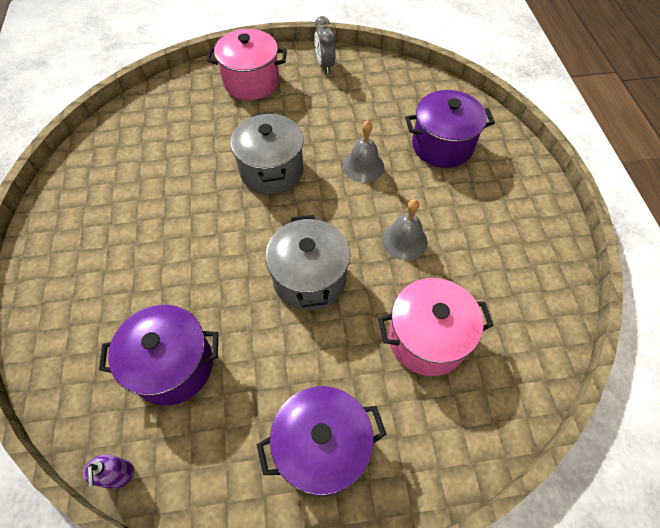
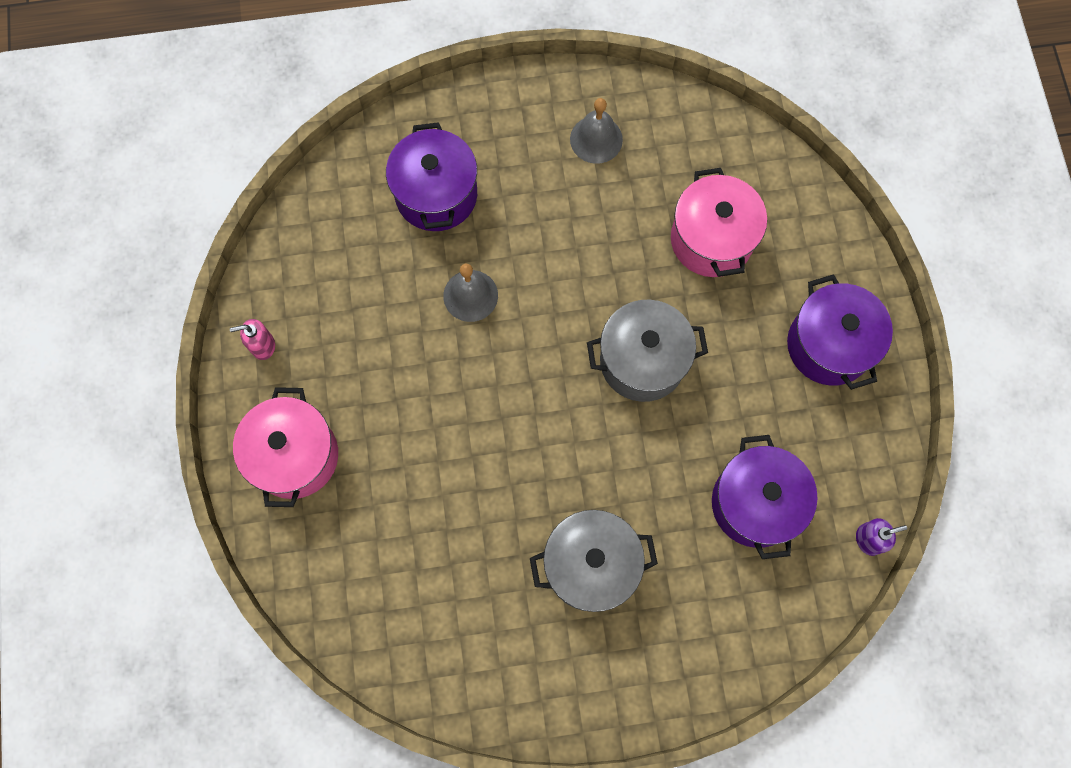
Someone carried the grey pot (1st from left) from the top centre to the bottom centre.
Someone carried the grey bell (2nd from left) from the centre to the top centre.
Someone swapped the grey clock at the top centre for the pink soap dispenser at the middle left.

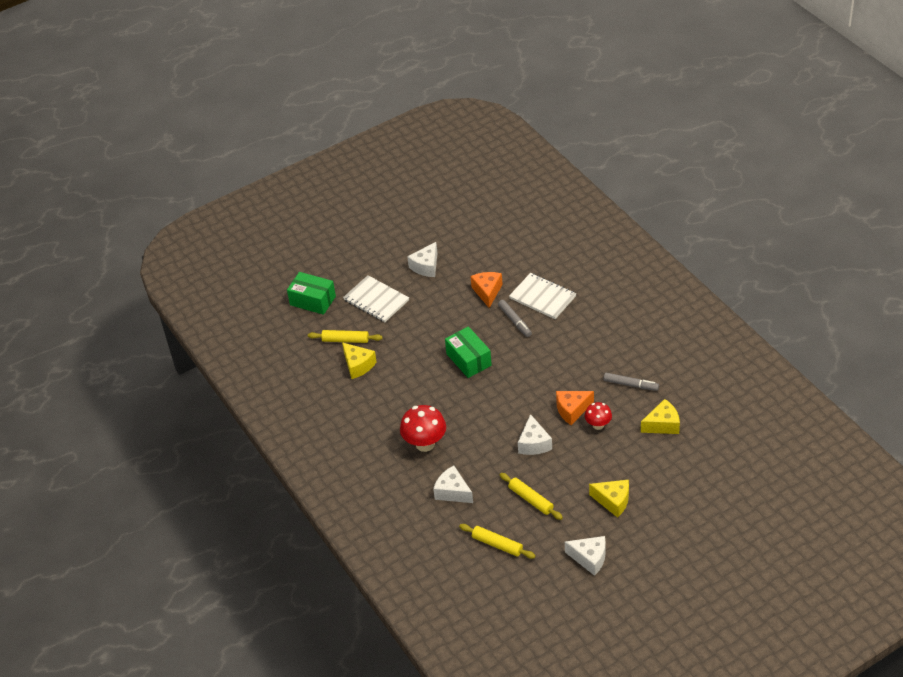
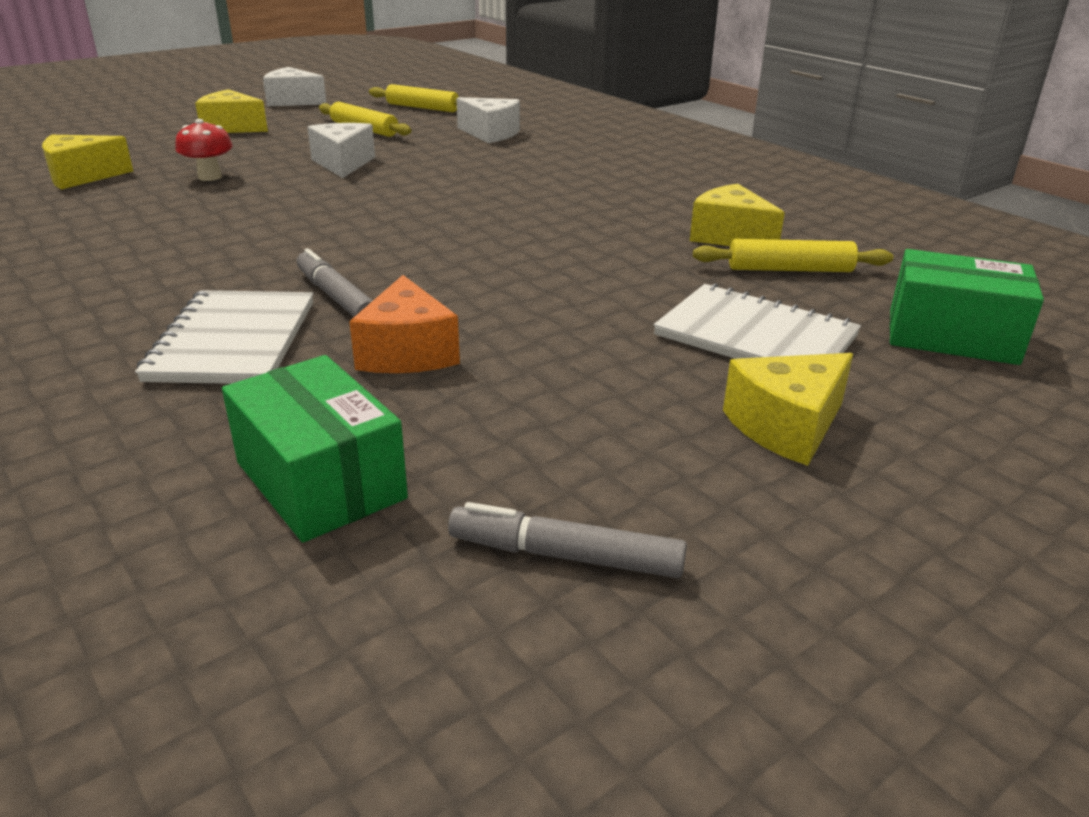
Someone took away the red mushroom (1st from left) at the centre.
Someone took away the white cheese (1st from left) at the centre.
Someone took away the orange cheese (2nd from left) at the centre.
Someone put down the yellow cheese (4th from left) at the middle right.
Someone carried the green box (2nd from left in the first image) from the centre to the middle left.
Someone carried the grey marker (2nd from left) from the middle right to the centre.
Someone rotated the white notebook (2nd from left in the first image) at the centre by 60 degrees clockwise.

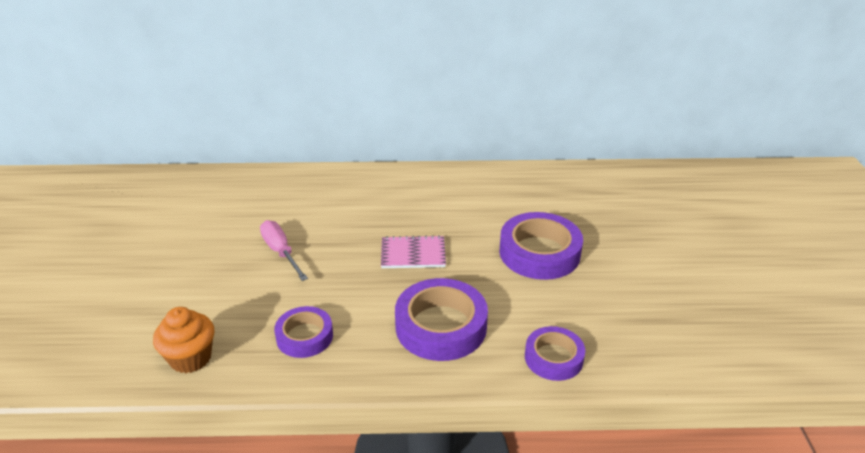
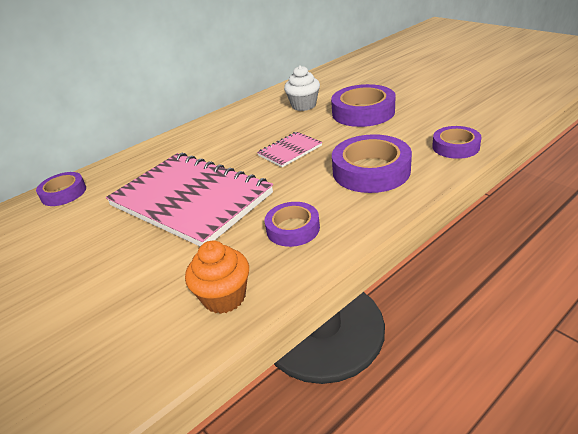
Someone put down the purple tape (1st from left) at the middle left.
Someone put down the white cupcake at the top centre.
Someone swapped the pink screwdriver at the middle left for the pink notebook (1st from left) at the middle left.

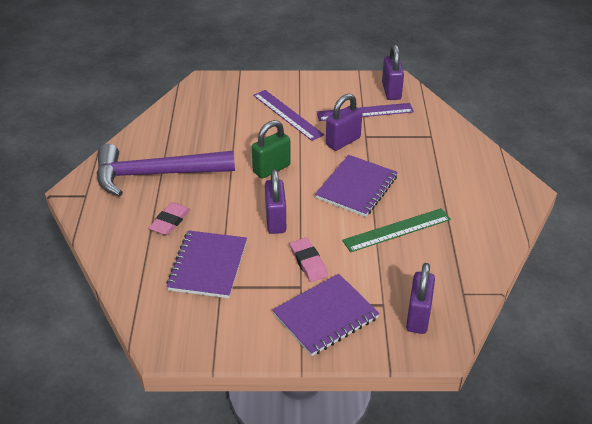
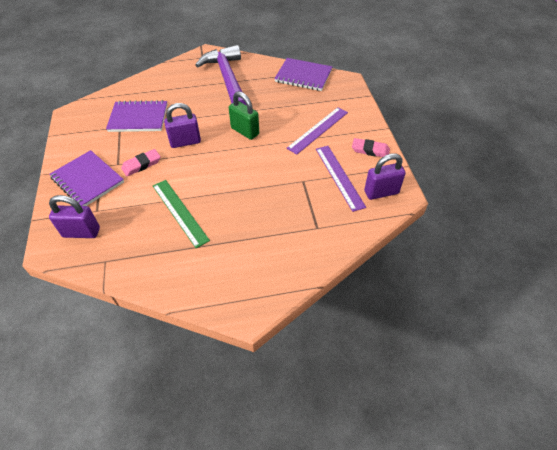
Someone took away the purple padlock (2nd from left) at the top centre.
Someone carried the pink eraser (1st from left in the first image) from the middle left to the top centre.
Someone carried the purple notebook (3rd from left) from the centre to the top centre.

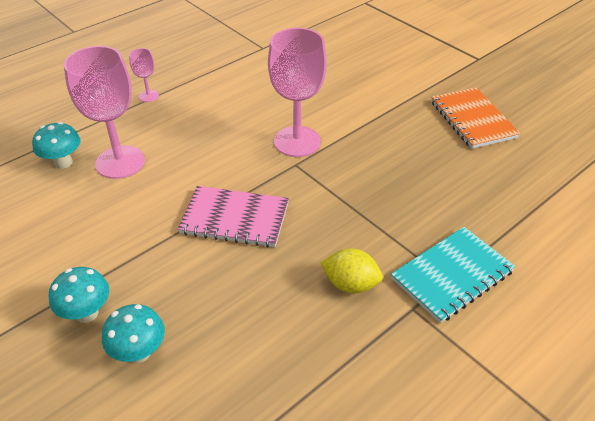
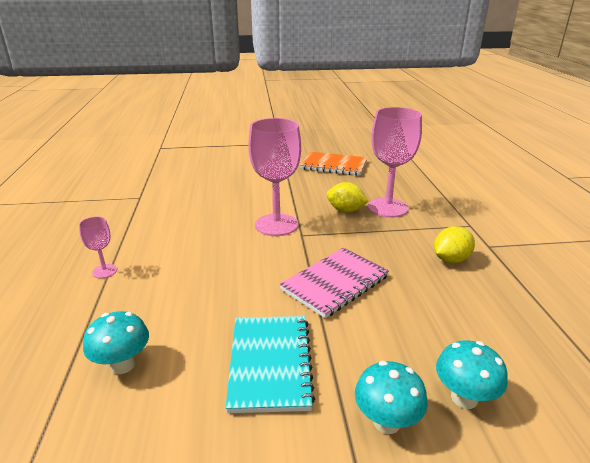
Someone put down the yellow lemon (1st from left) at the centre.
Someone carried the pink goblet (1st from left in the first image) from the top left to the middle right.
Someone carried the turquoise notebook from the middle right to the bottom centre.

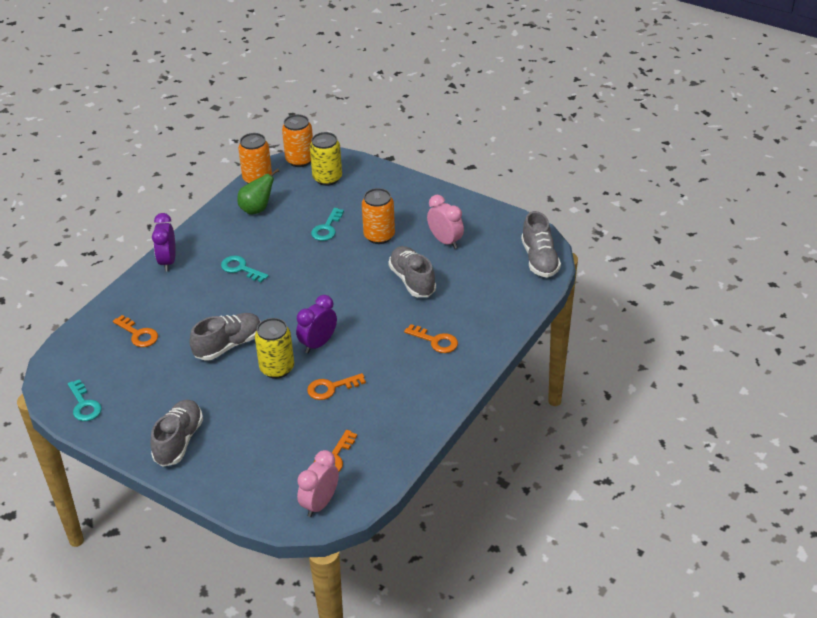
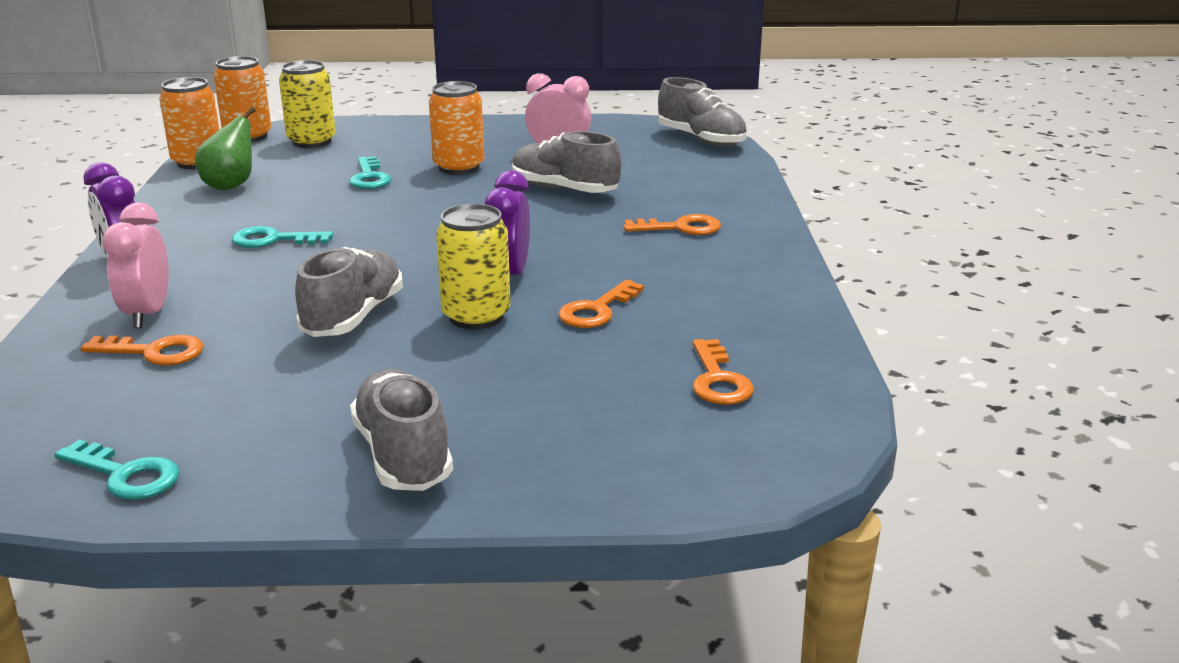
Someone carried the pink clock (1st from left) from the bottom centre to the middle left.

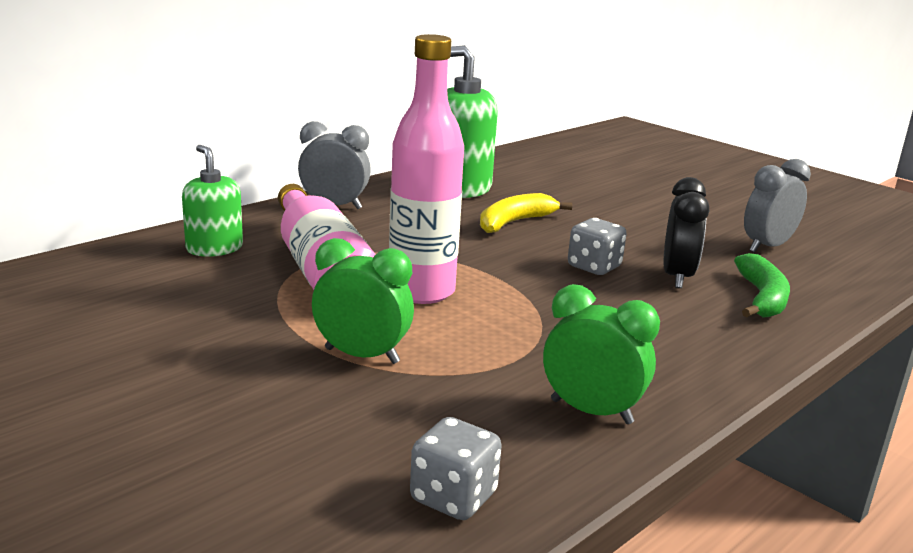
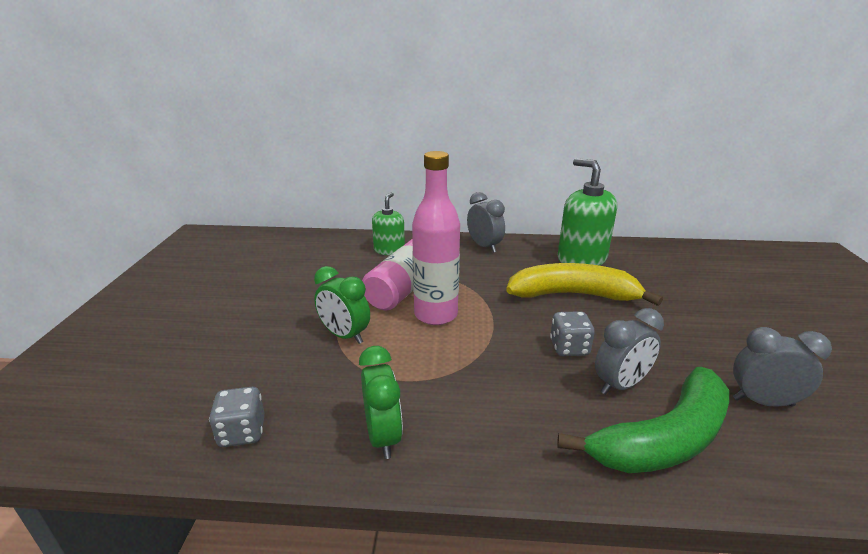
Someone repainted the black clock at the middle right, which became the grey clock (2nd from left) at the middle right.
Someone rotated the green clock (1st from left) at the centre by 150 degrees clockwise.
Someone scaled the yellow banana at the centre by 1.67.
Someone scaled the green banana at the middle right by 1.67.

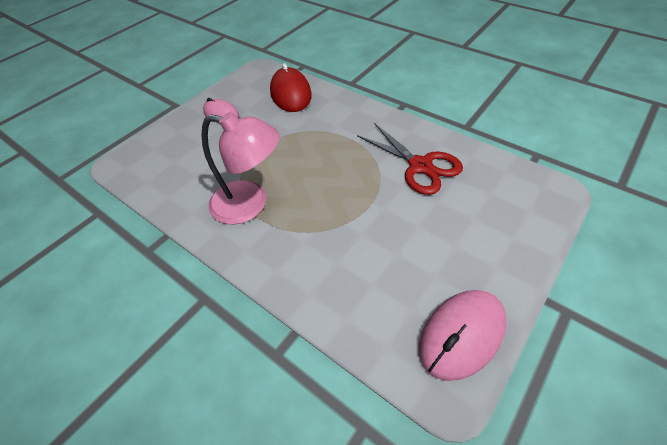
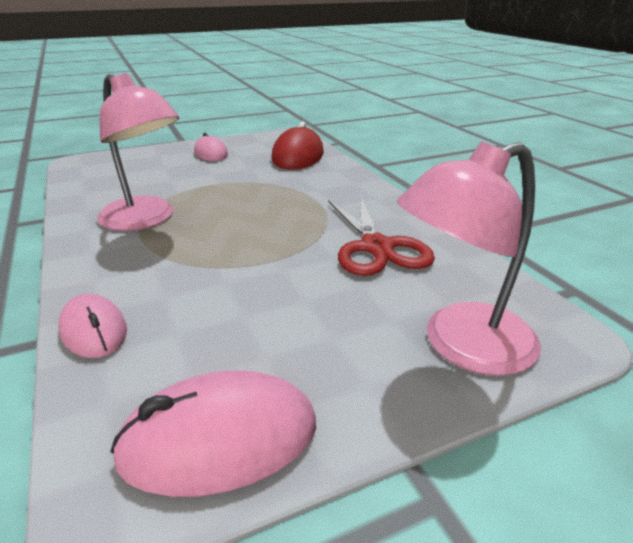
Someone put down the pink mouse (1st from left) at the middle left.
Someone put down the pink lamp (2nd from left) at the middle right.

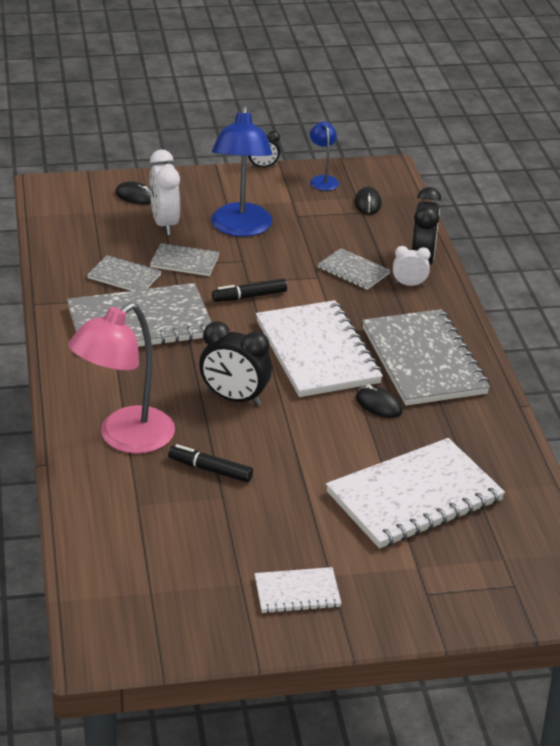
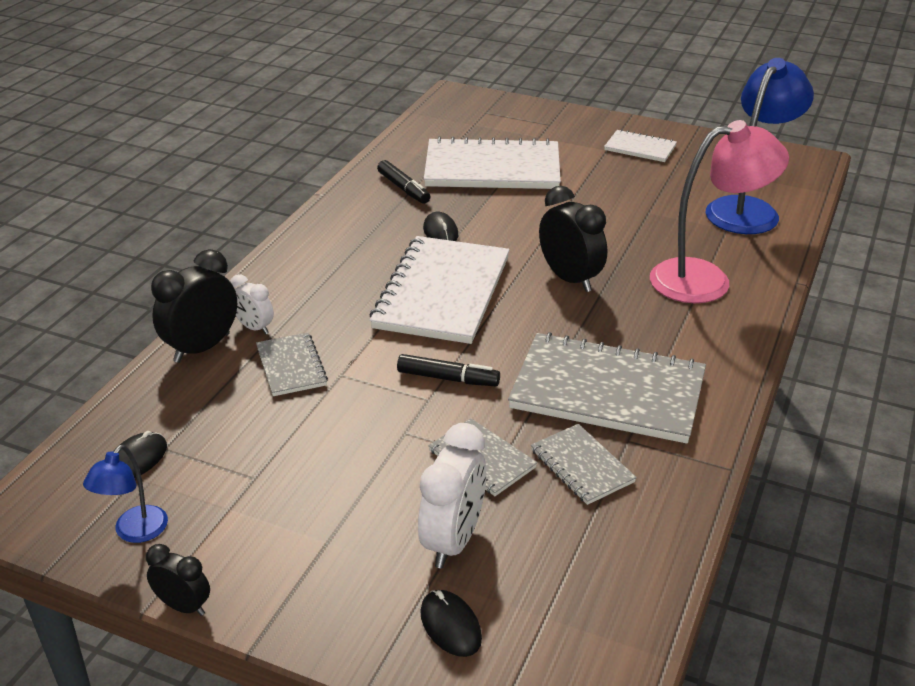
Someone took away the grey notebook (5th from left) at the middle right.
Someone carried the black marker (1st from left) from the centre to the top centre.
Someone carried the blue lamp (1st from left in the first image) from the top centre to the top right.

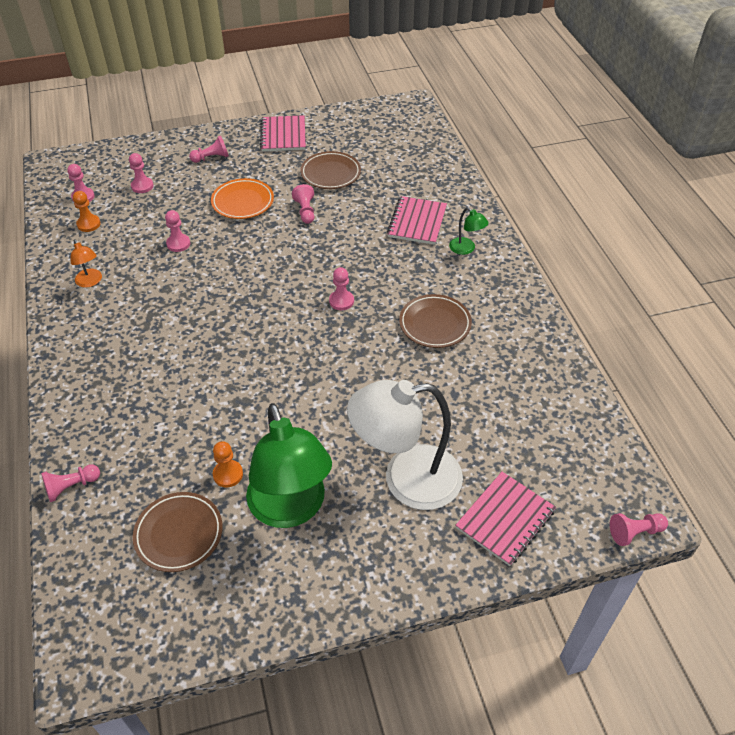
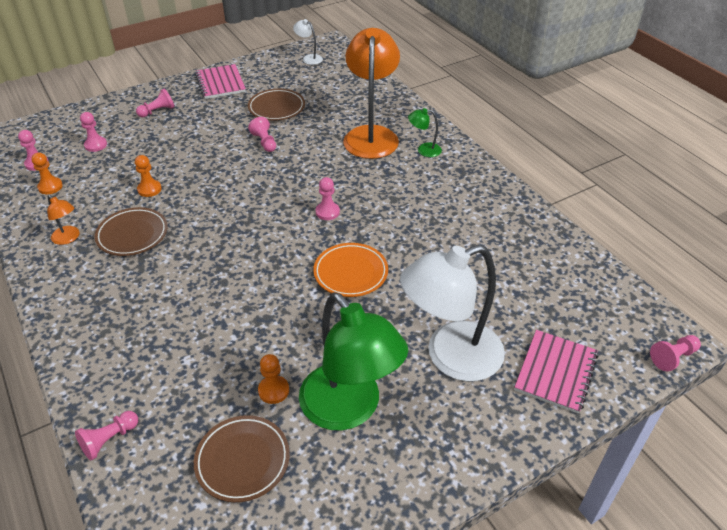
Someone put down the white lamp (1st from left) at the top centre.
Someone carried the orange plate from the top left to the centre.
Someone carried the brown plate (3rd from left in the first image) from the centre to the middle left.
Someone swapped the pink notebook (2nd from left) at the top centre for the orange lamp (2nd from left) at the top centre.
Someone repainted the pink pawn (4th from left) at the top left, which became the orange pawn (2nd from left) at the top left.
Someone rotated the green lamp (2nd from left) at the top centre by 150 degrees clockwise.

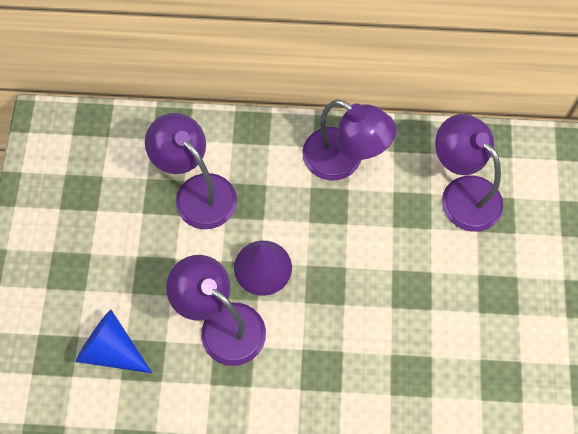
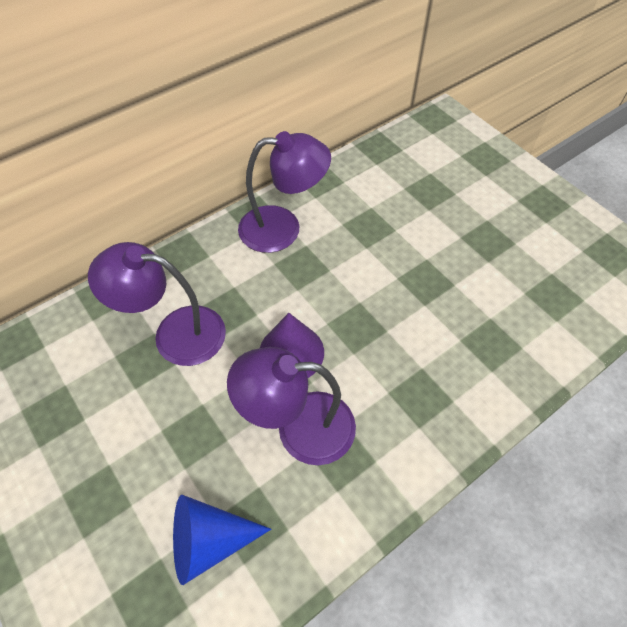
Someone took away the purple lamp (4th from left) at the middle right.

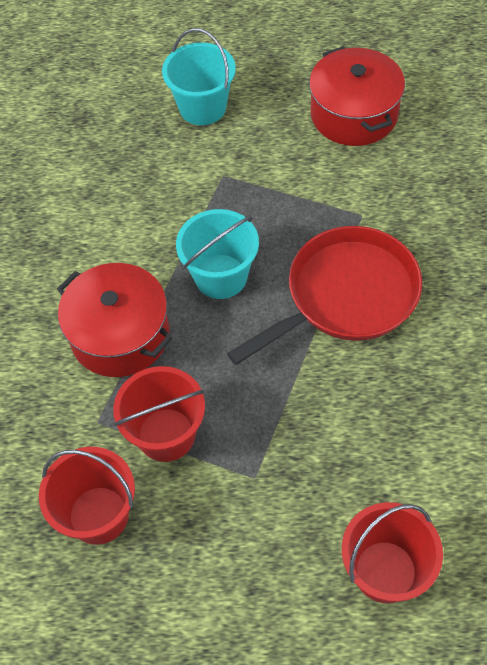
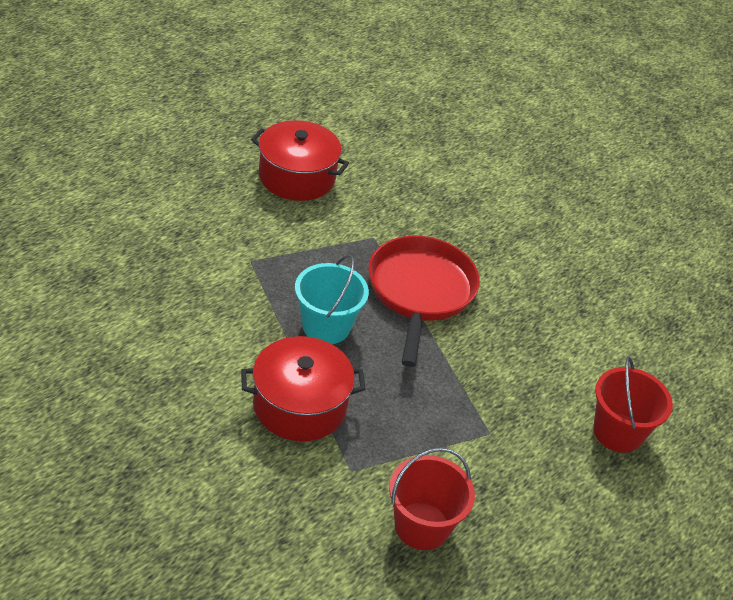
Someone took away the red bucket (2nd from left) at the middle left.
Someone took away the turquoise bucket (1st from left) at the top centre.

